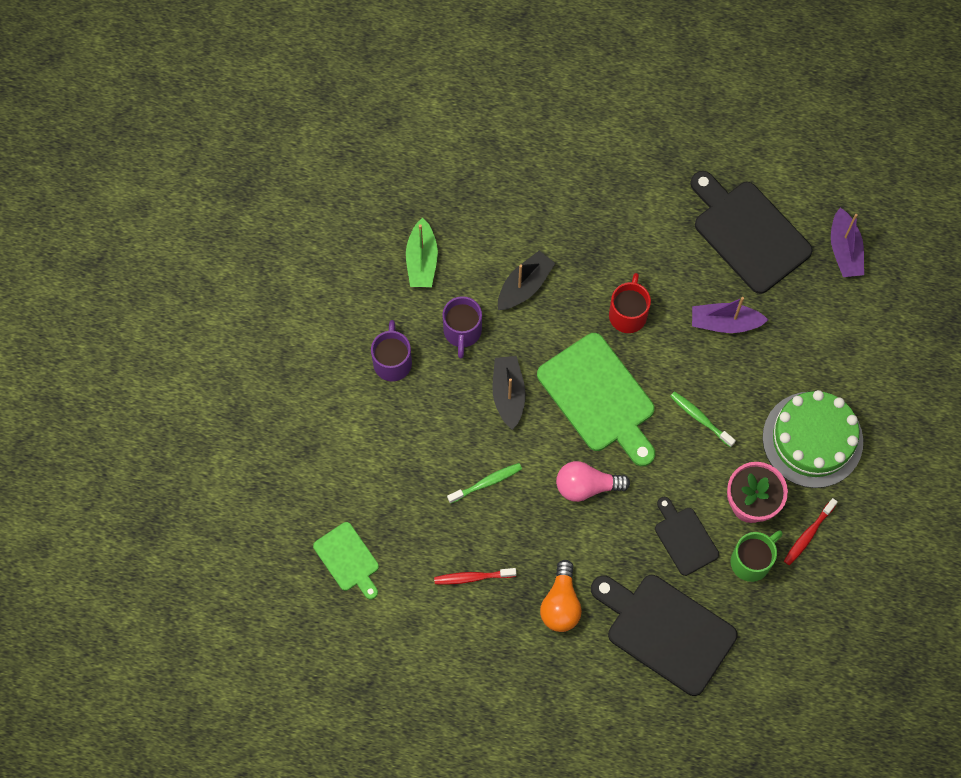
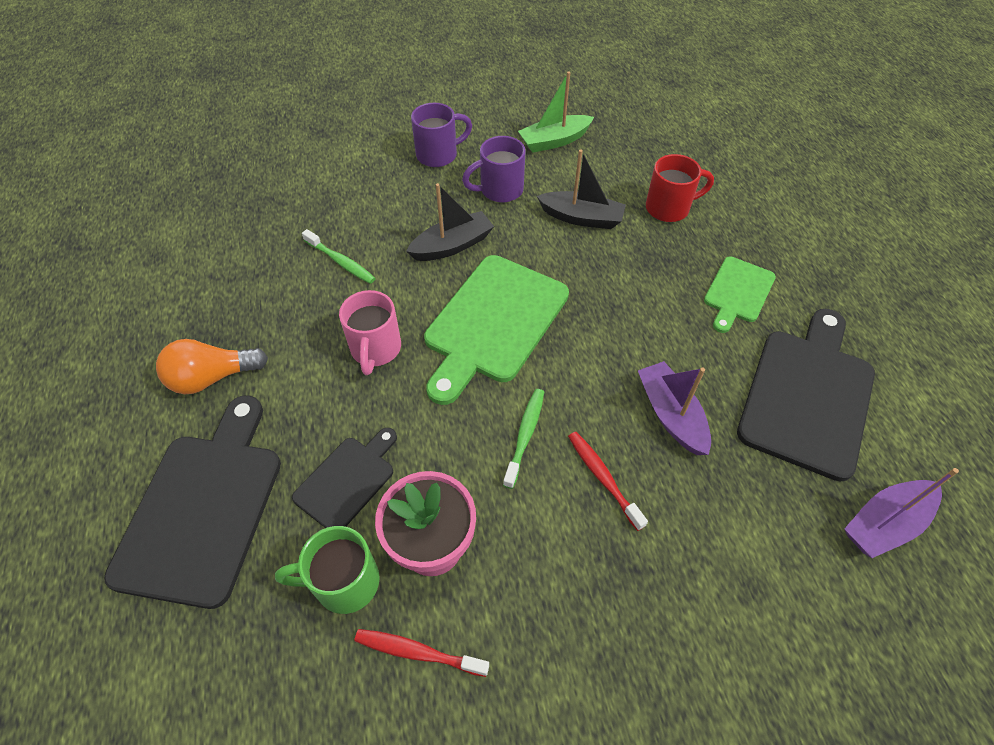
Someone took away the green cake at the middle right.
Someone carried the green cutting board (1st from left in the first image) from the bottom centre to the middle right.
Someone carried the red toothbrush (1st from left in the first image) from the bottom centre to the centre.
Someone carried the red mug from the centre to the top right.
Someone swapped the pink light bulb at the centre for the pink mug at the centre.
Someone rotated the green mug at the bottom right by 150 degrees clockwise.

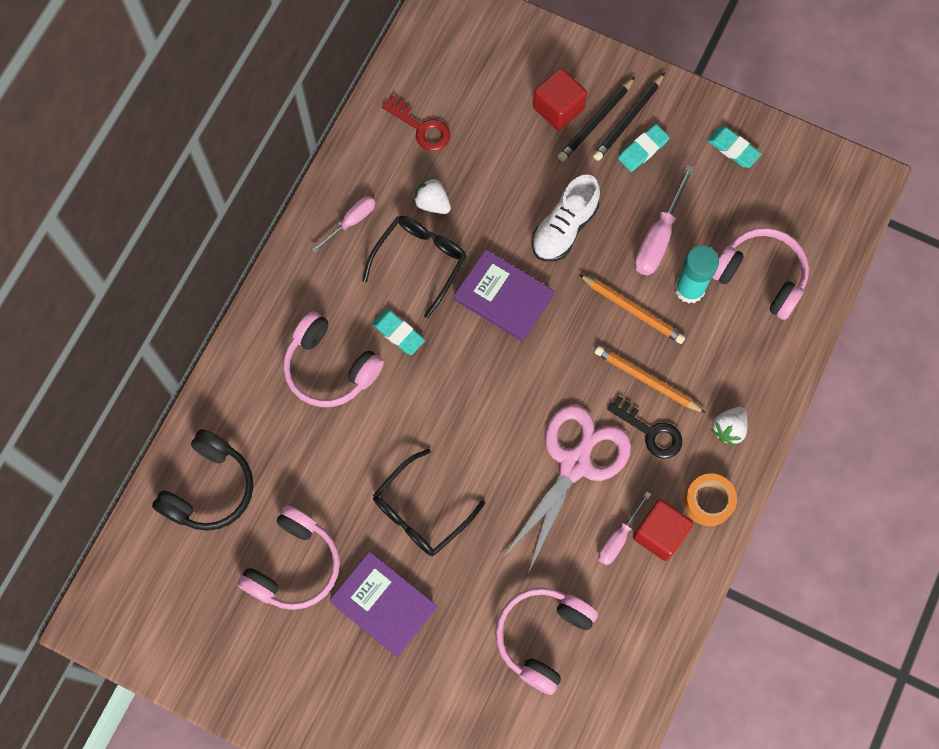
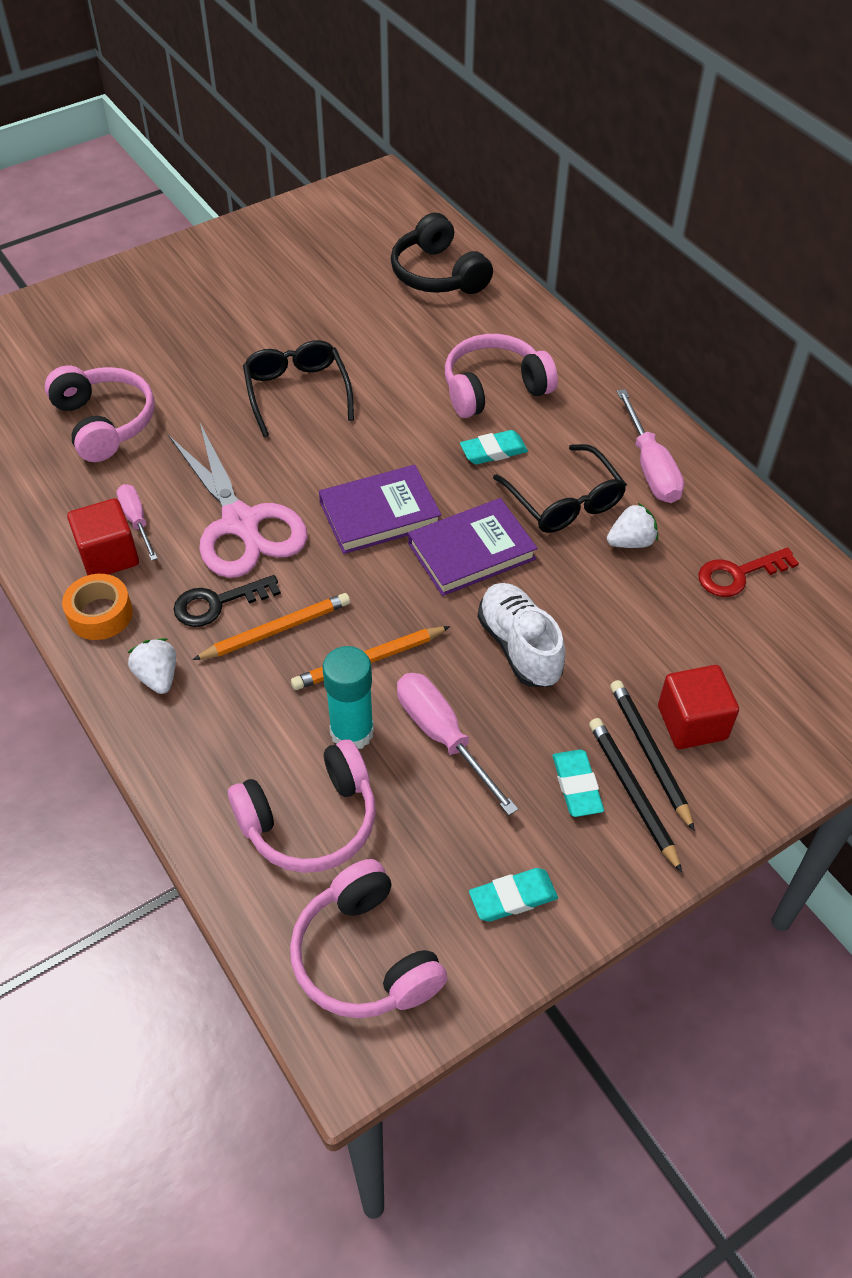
Someone carried the pink headphones (1st from left in the first image) from the bottom left to the bottom centre.
Someone carried the purple book (1st from left) from the bottom centre to the centre.
Someone scaled the pink screwdriver (1st from left in the first image) at the top centre by 1.56.

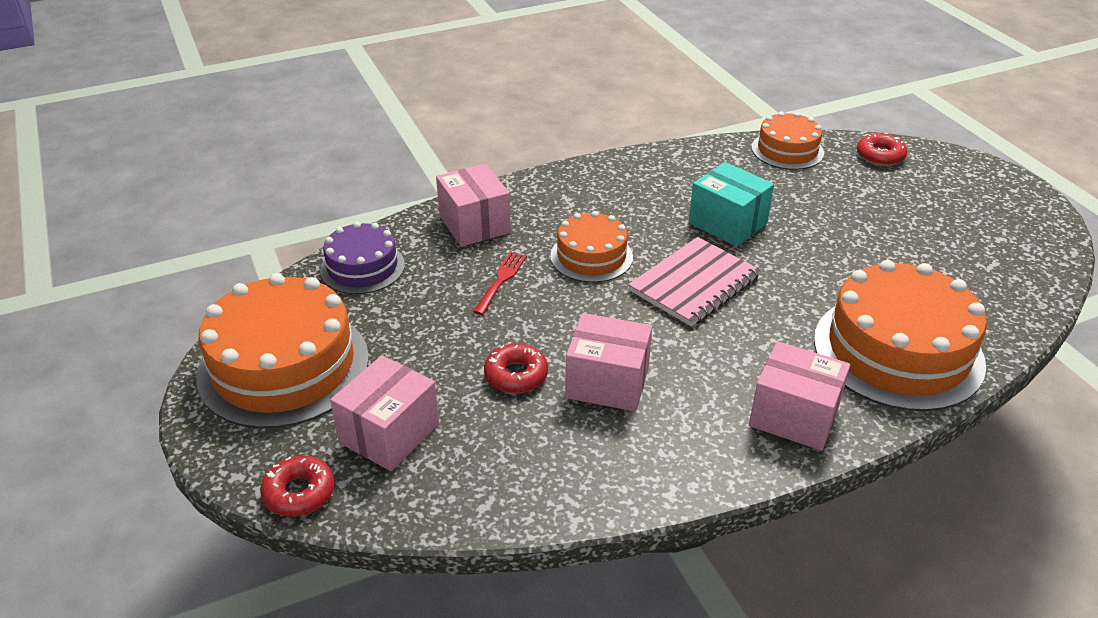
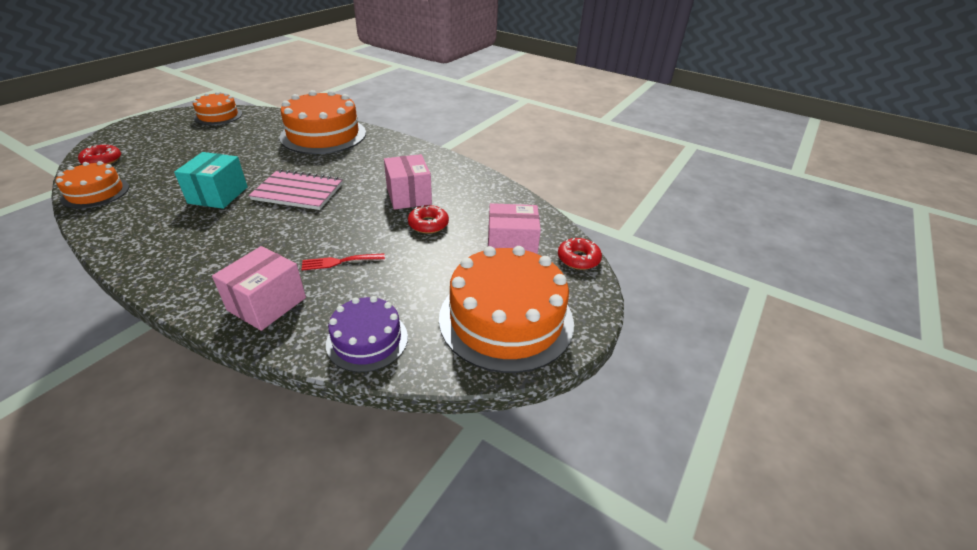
Someone took away the pink box (4th from left) at the middle right.
Someone carried the orange cake (2nd from left) from the centre to the top left.

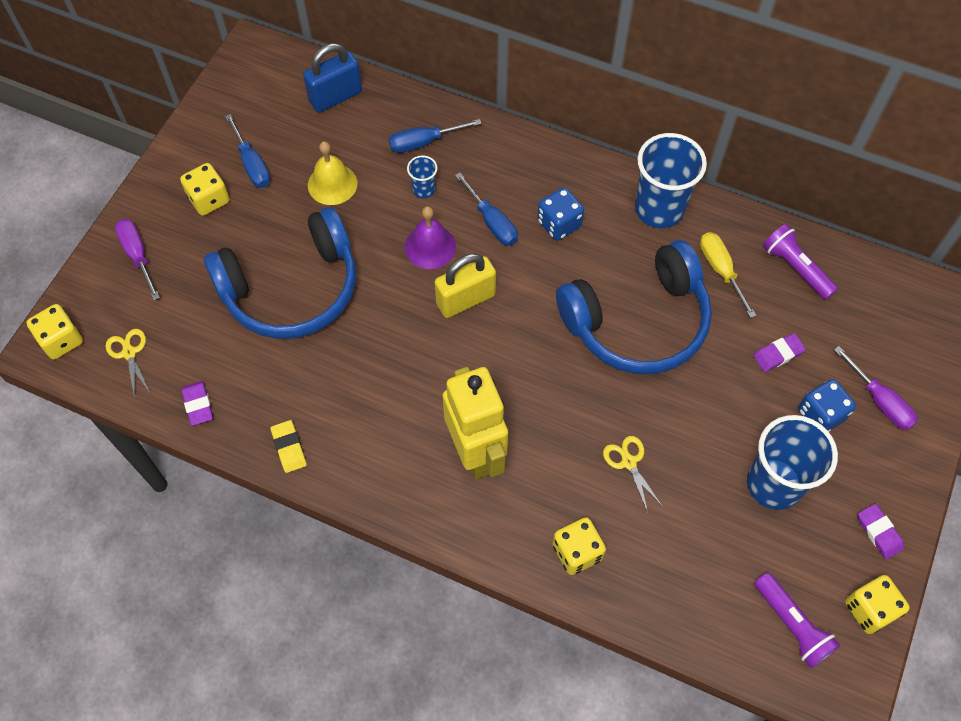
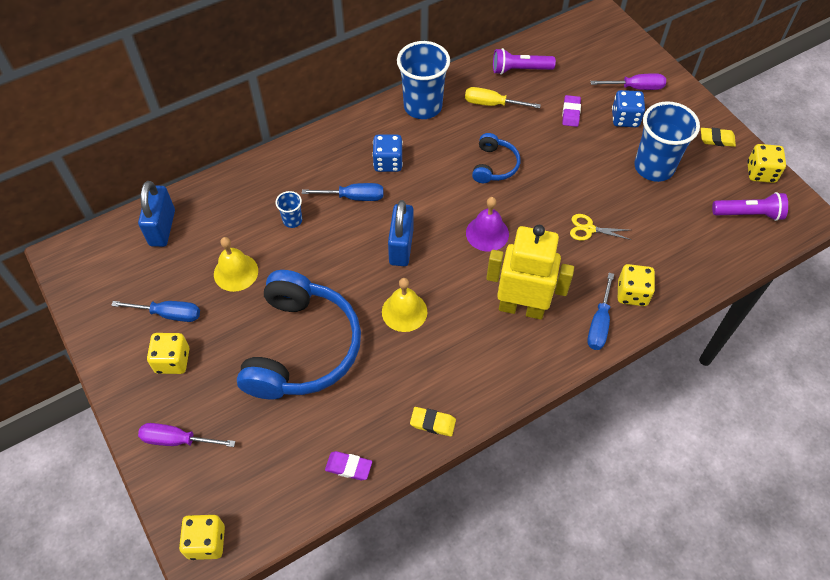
Someone took away the yellow scissors (1st from left) at the middle left.
Someone put down the yellow bell (2nd from left) at the centre.
Someone carried the blue screwdriver (2nd from left in the first image) from the top centre to the middle right.
Someone carried the purple bell from the top centre to the centre.
Someone repainted the yellow padlock at the centre, which became the blue padlock (2nd from left) at the centre.
Someone repainted the purple eraser (3rd from left) at the bottom right, which became the yellow eraser (2nd from left) at the top right.
Someone scaled the blue headphones (2nd from left) at the centre by 0.47.

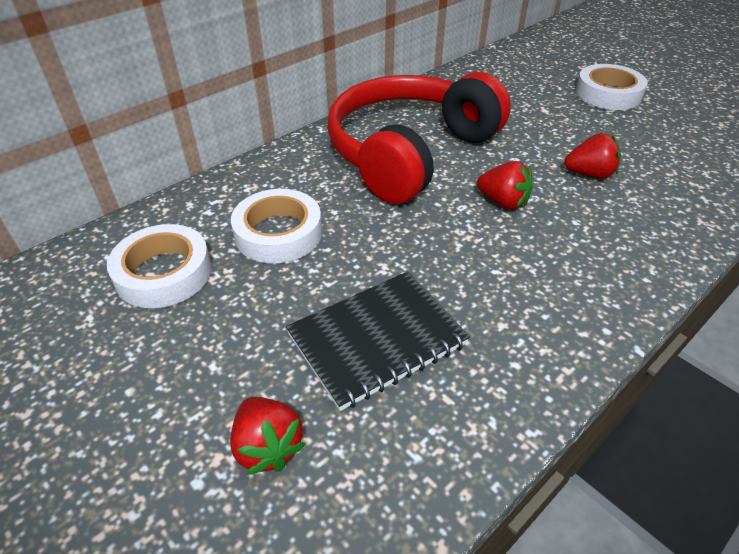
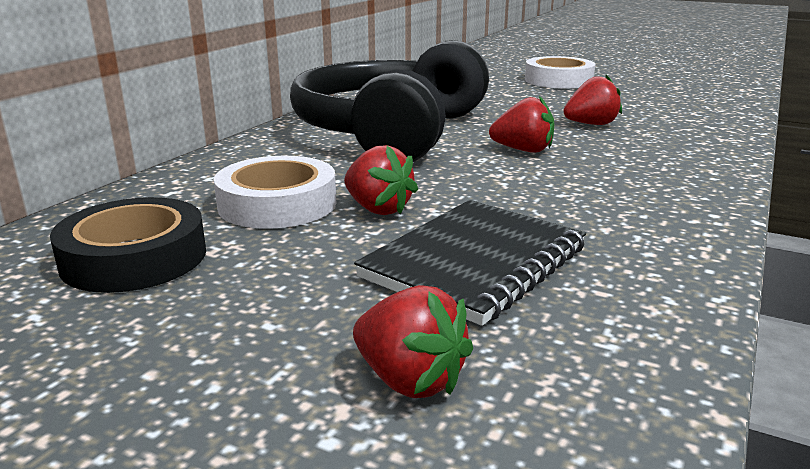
Someone put down the red strawberry (1st from left) at the centre.
Someone repainted the white tape (1st from left) at the middle left, which became the black tape at the middle left.
Someone repainted the red headphones at the top centre, which became the black headphones at the top centre.

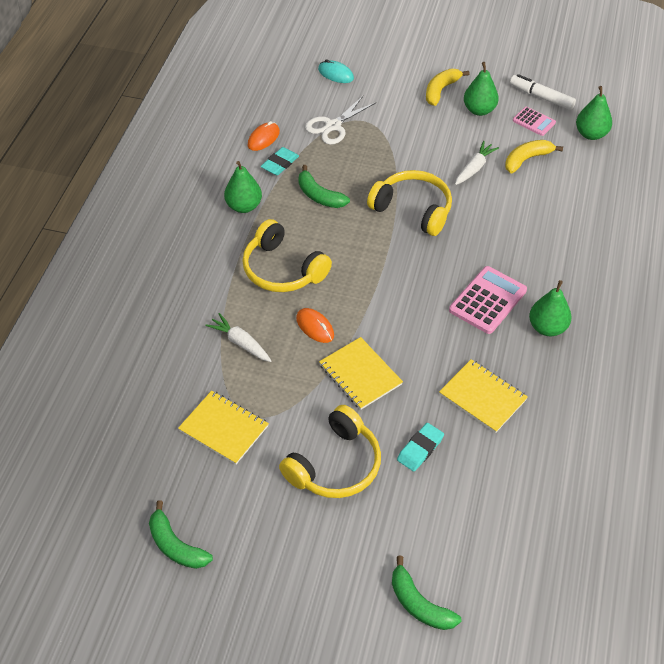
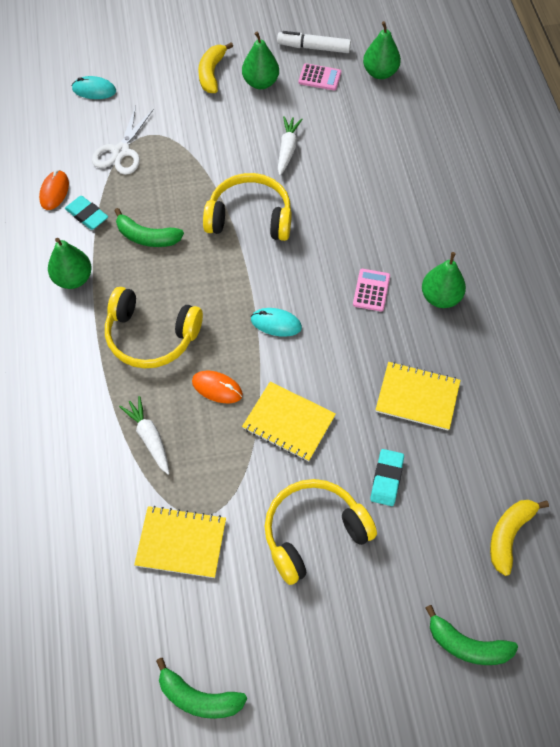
Someone put down the turquoise mouse (2nd from left) at the centre.
Someone carried the yellow banana (2nd from left) from the top right to the bottom right.
Someone rotated the white carrot (1st from left) at the centre by 45 degrees clockwise.
Someone rotated the turquoise eraser (1st from left) at the top centre by 60 degrees counterclockwise.
Someone rotated the yellow headphones (2nd from left in the first image) at the bottom centre by 135 degrees counterclockwise.
Someone scaled the pink calculator (1st from left in the first image) at the middle right by 0.59.

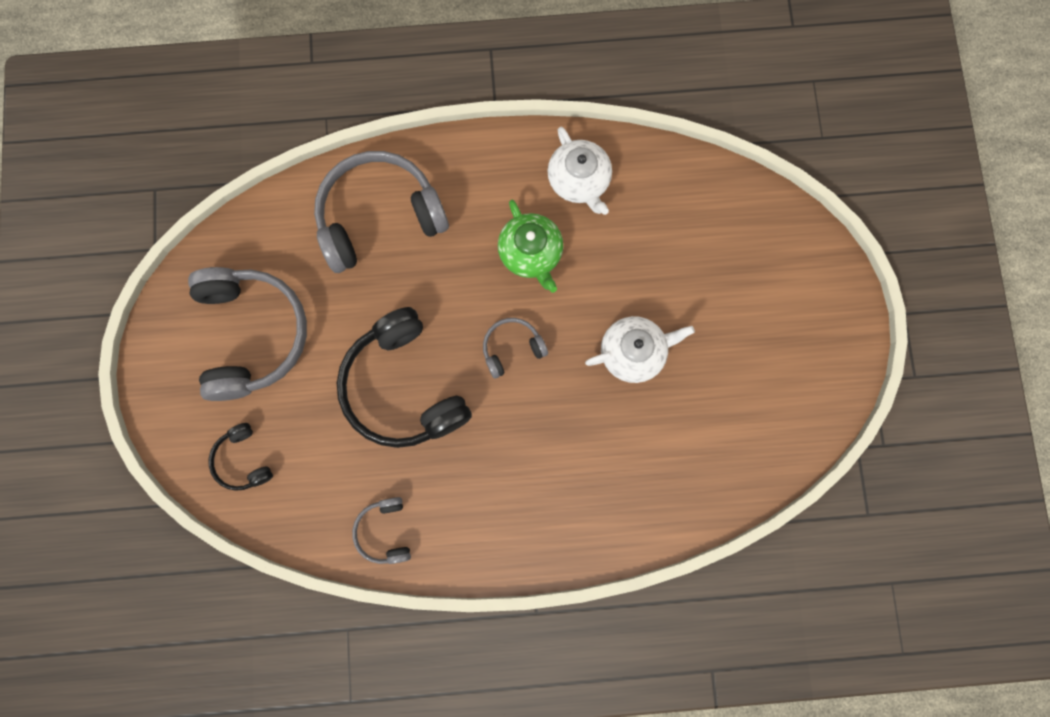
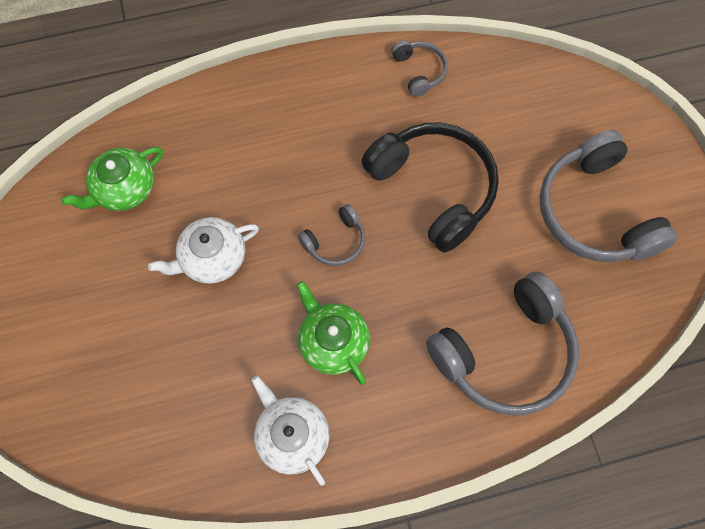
Someone took away the black headphones (1st from left) at the middle left.
Someone put down the green teapot (1st from left) at the middle left.

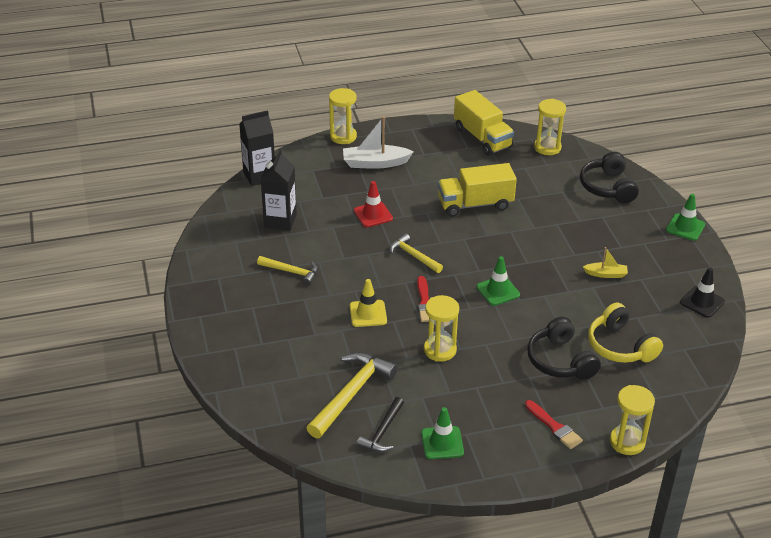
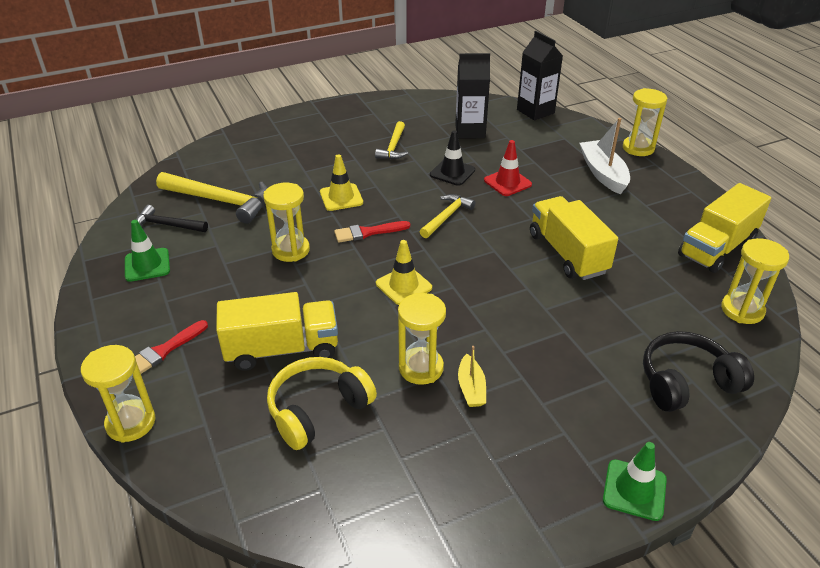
Someone put down the yellow hourglass (3rd from left) at the centre.
Someone carried the black traffic cone from the middle right to the top centre.
Someone swapped the black headphones (1st from left) at the middle right for the yellow truck (1st from left) at the centre.
Someone repainted the green traffic cone (2nd from left) at the centre, which became the yellow traffic cone (2nd from left) at the centre.

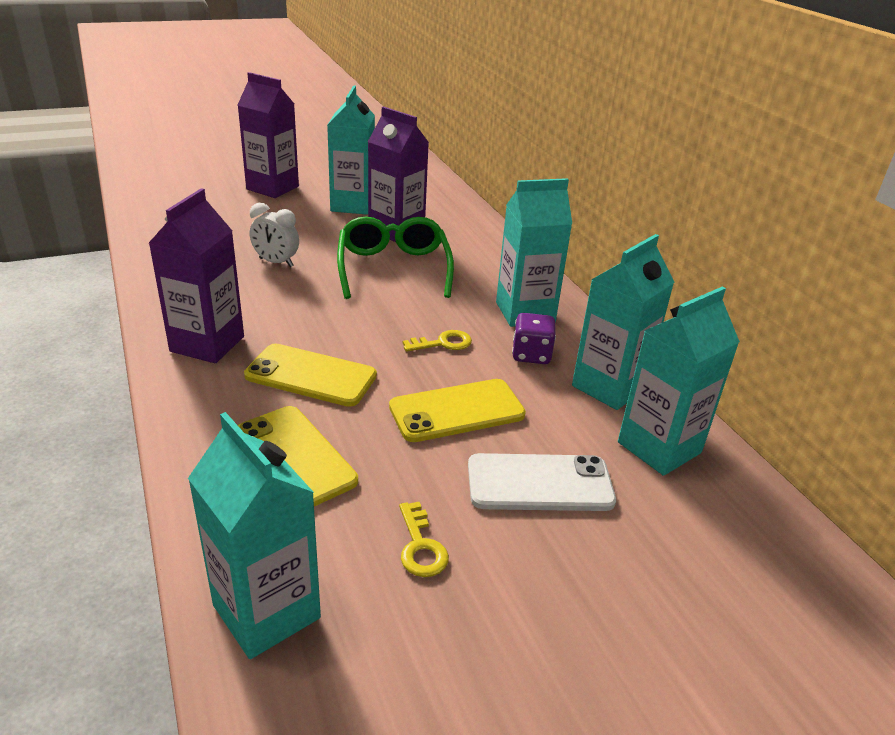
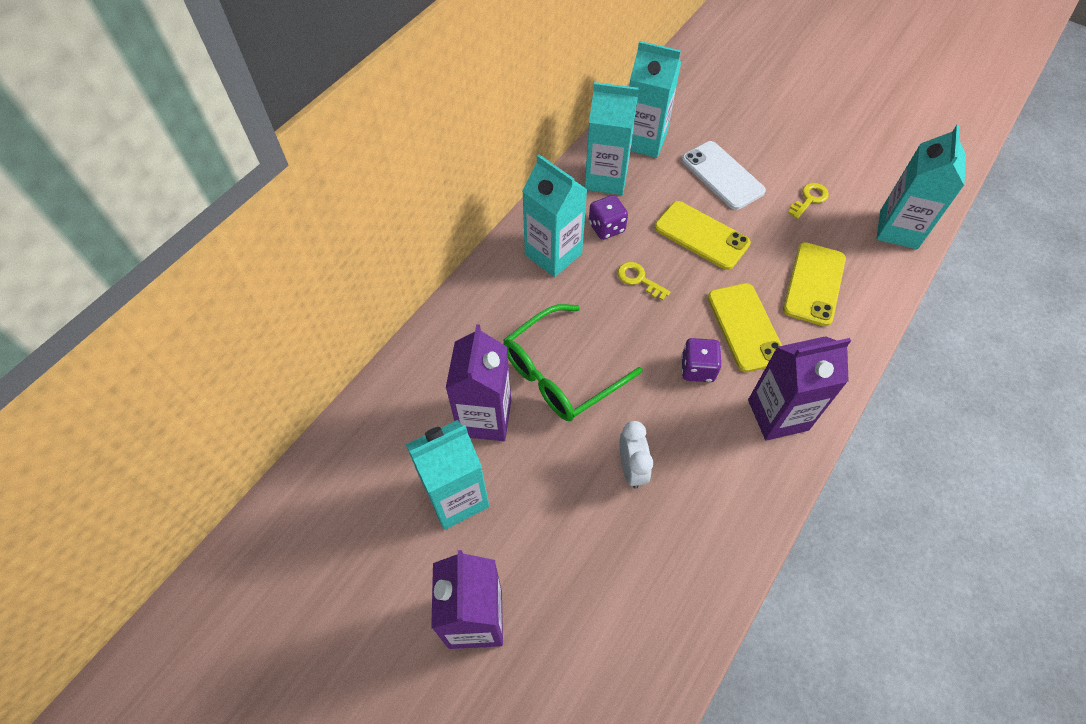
Someone put down the purple dice (2nd from left) at the centre.

